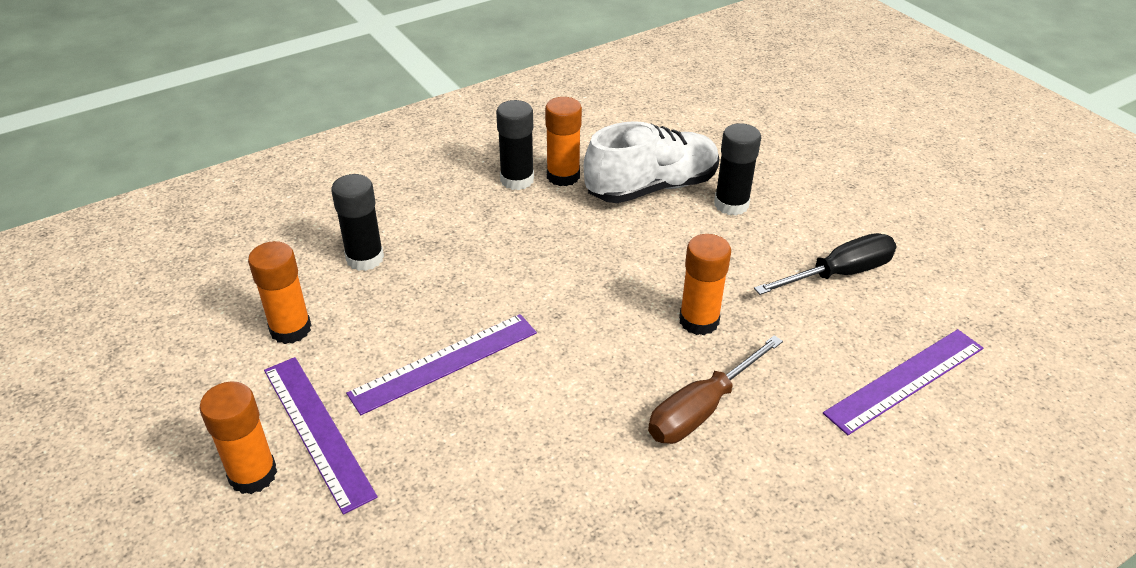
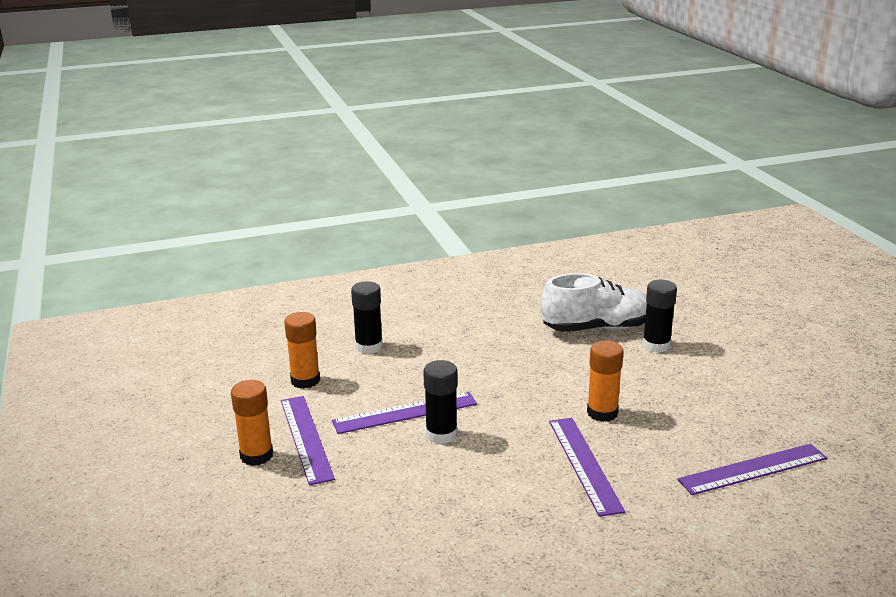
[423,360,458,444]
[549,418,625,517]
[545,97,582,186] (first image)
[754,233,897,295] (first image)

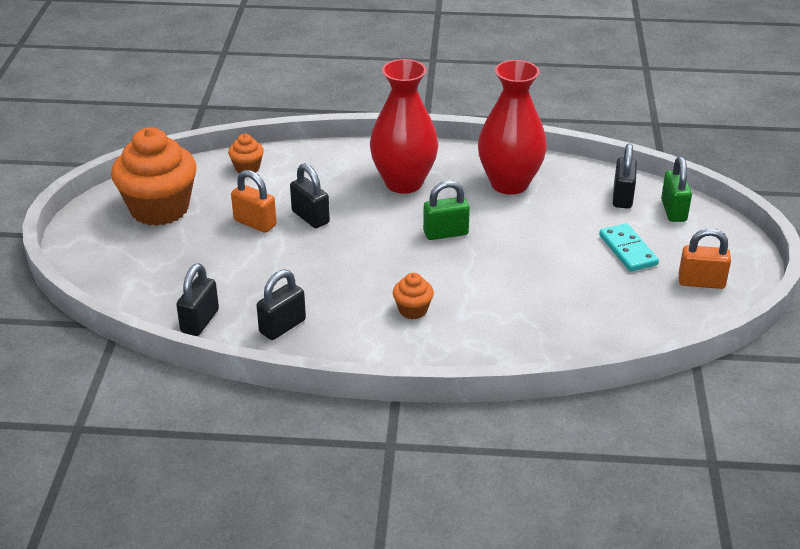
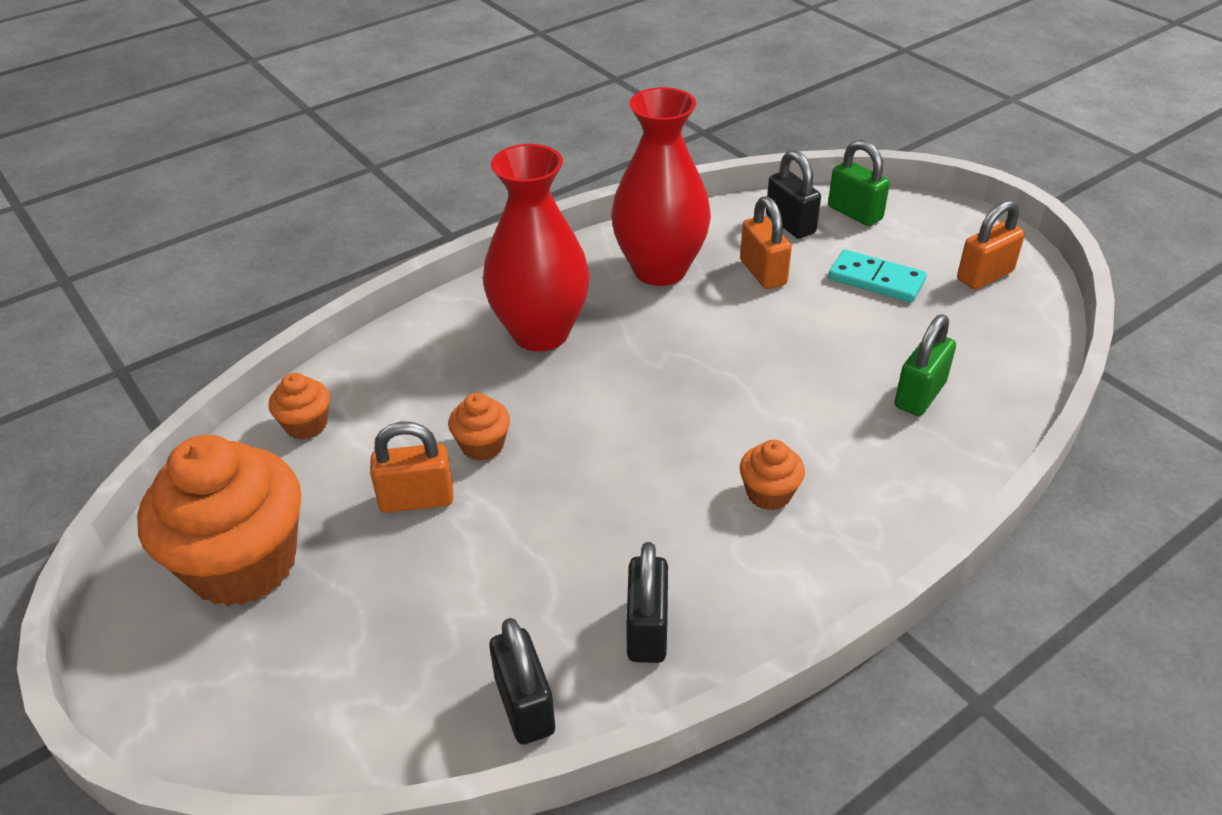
[448,393,510,461]
[740,196,792,289]
[894,314,956,416]

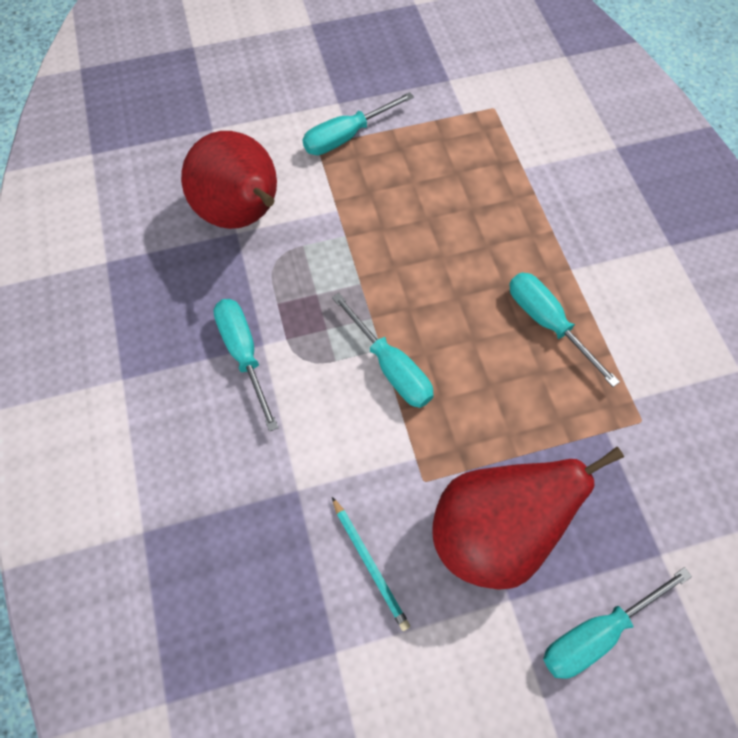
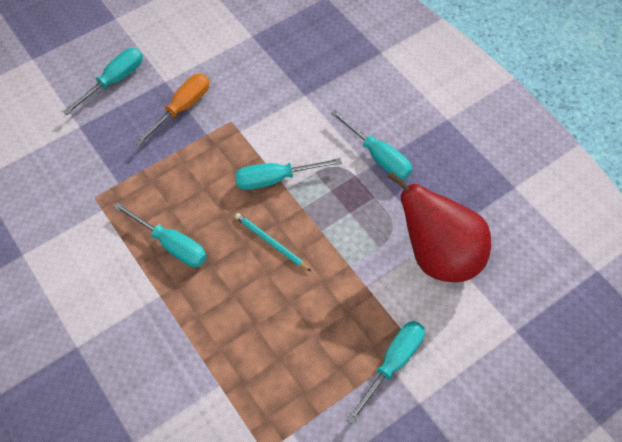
[134,74,209,146]
[235,158,342,190]
[235,213,311,271]

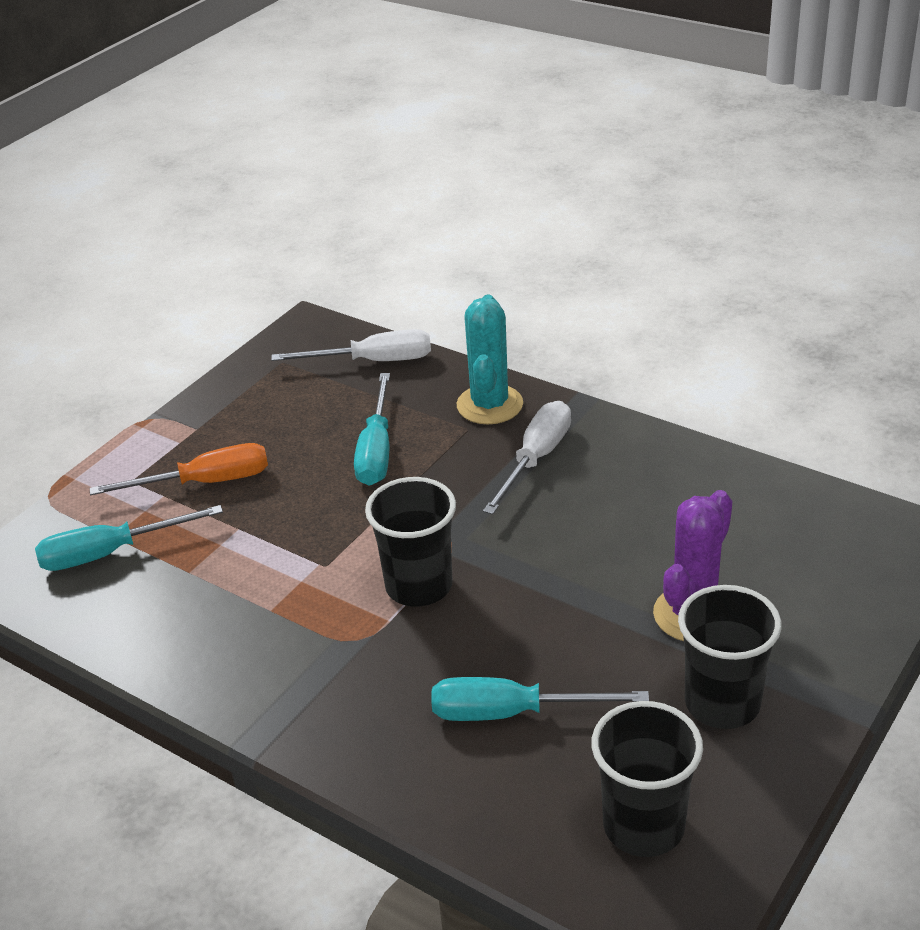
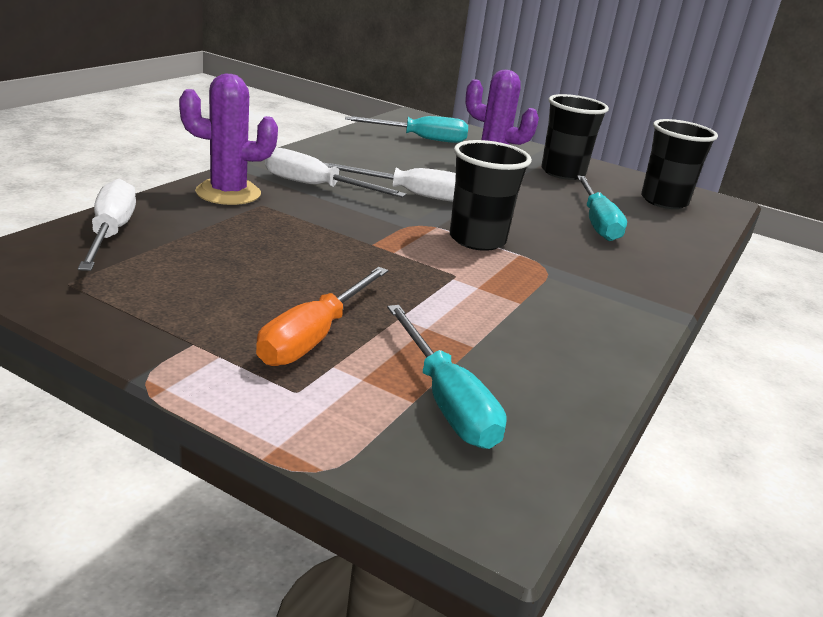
[179,74,278,205]
[256,267,388,366]
[324,163,456,202]
[345,116,468,143]

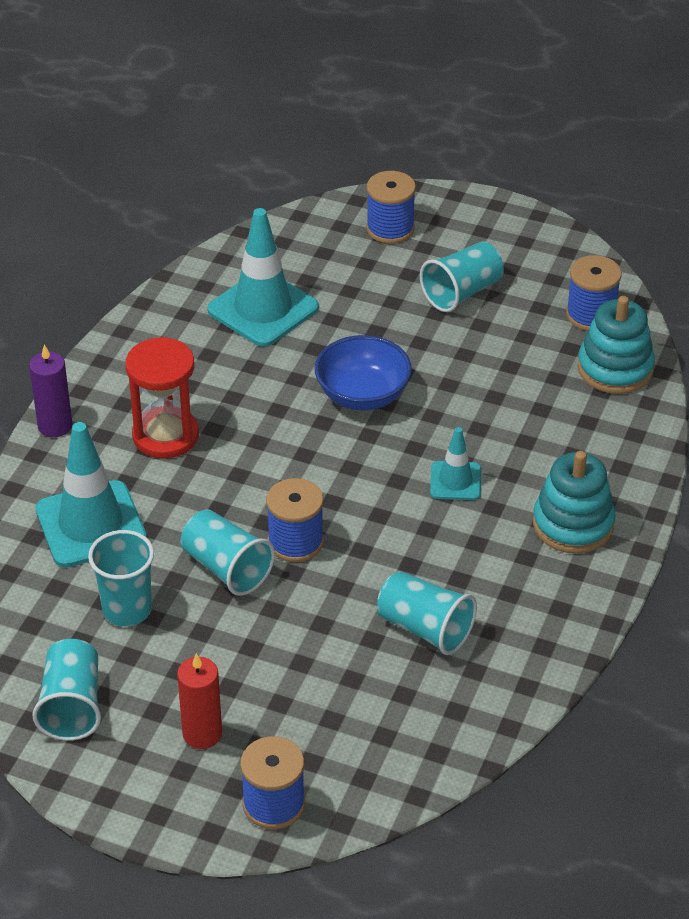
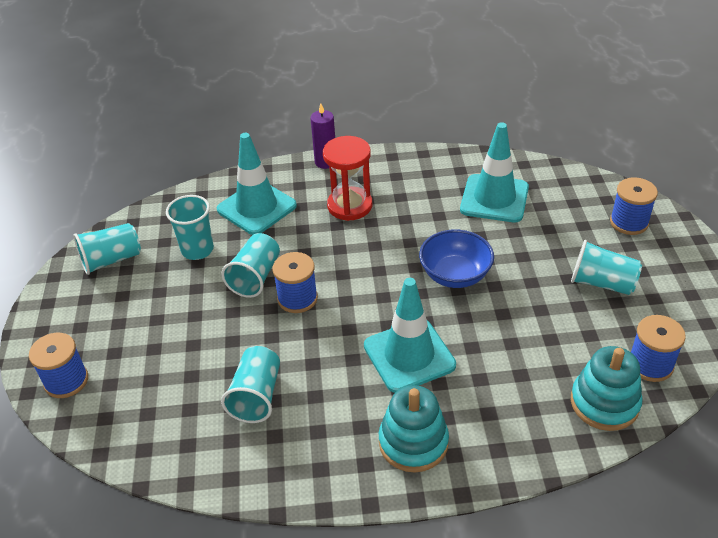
[364,278,456,393]
[177,653,222,749] (first image)

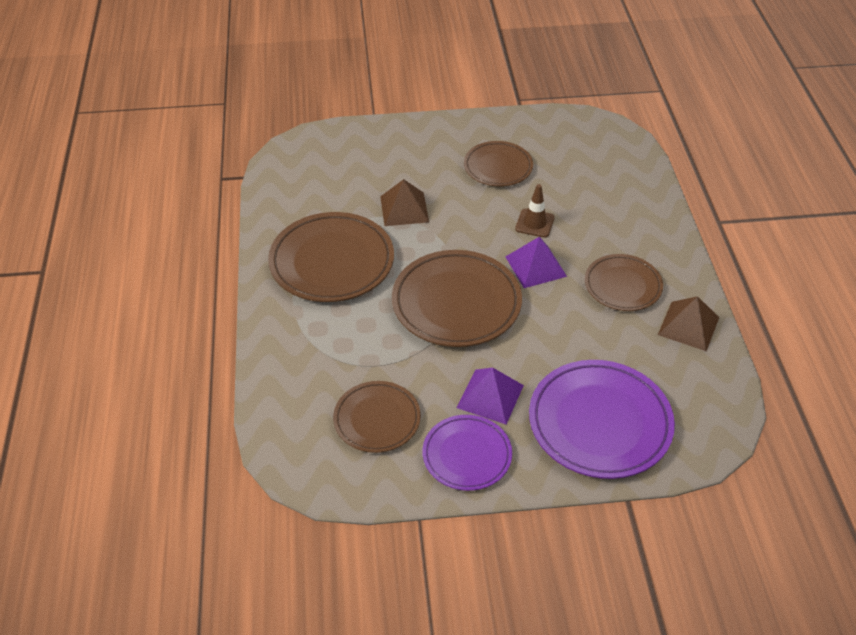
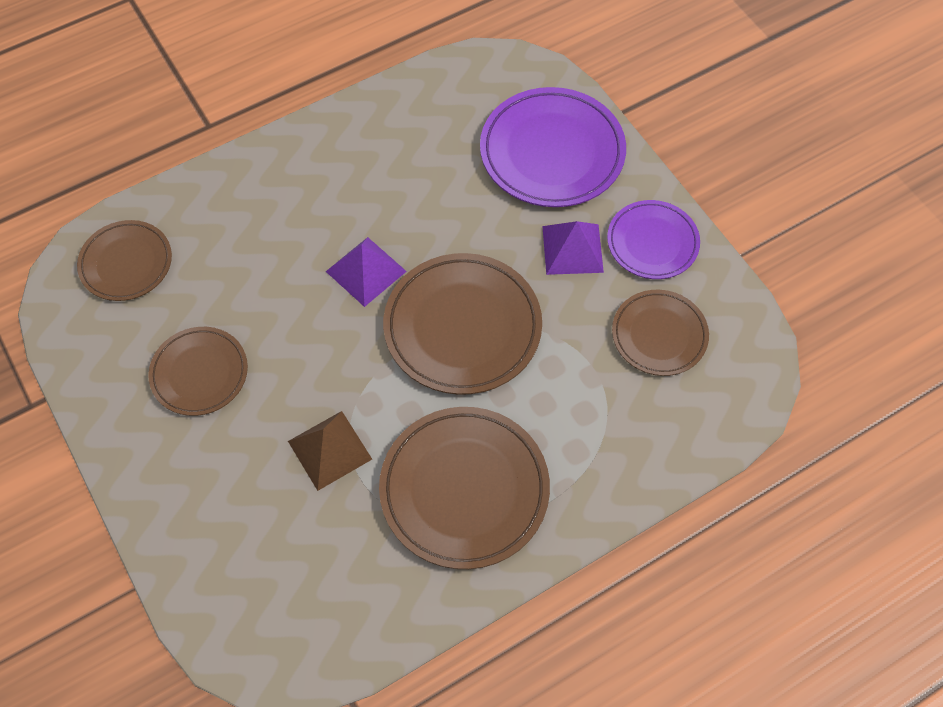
[77,220,172,301]
[515,184,555,238] (first image)
[658,296,719,351] (first image)

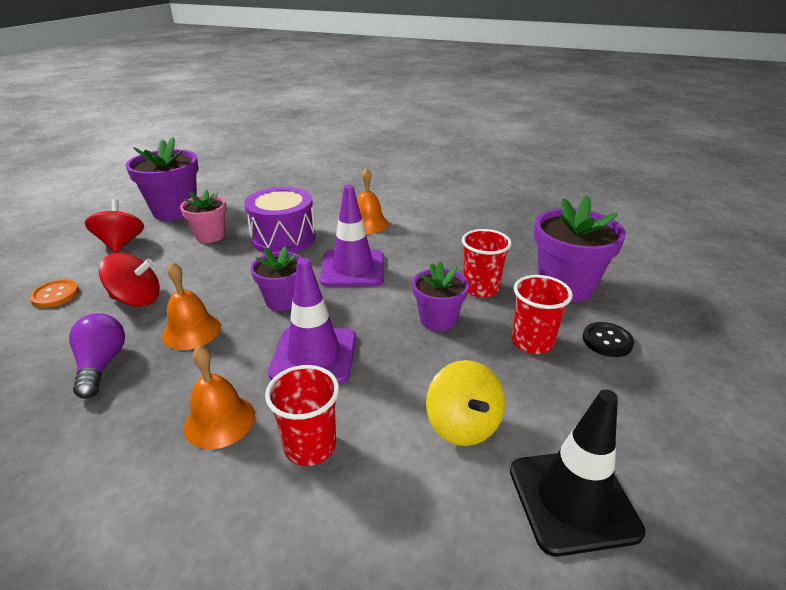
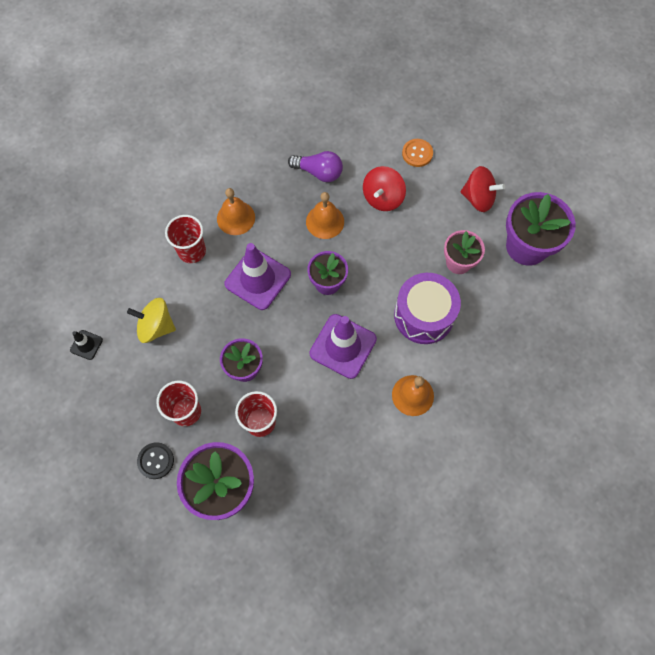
[70,330,103,360]

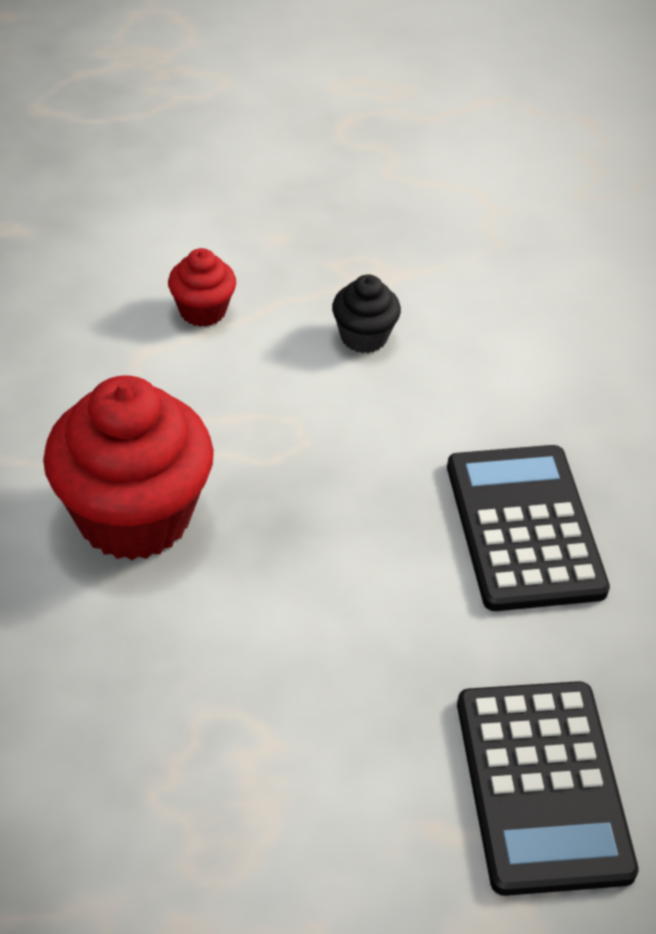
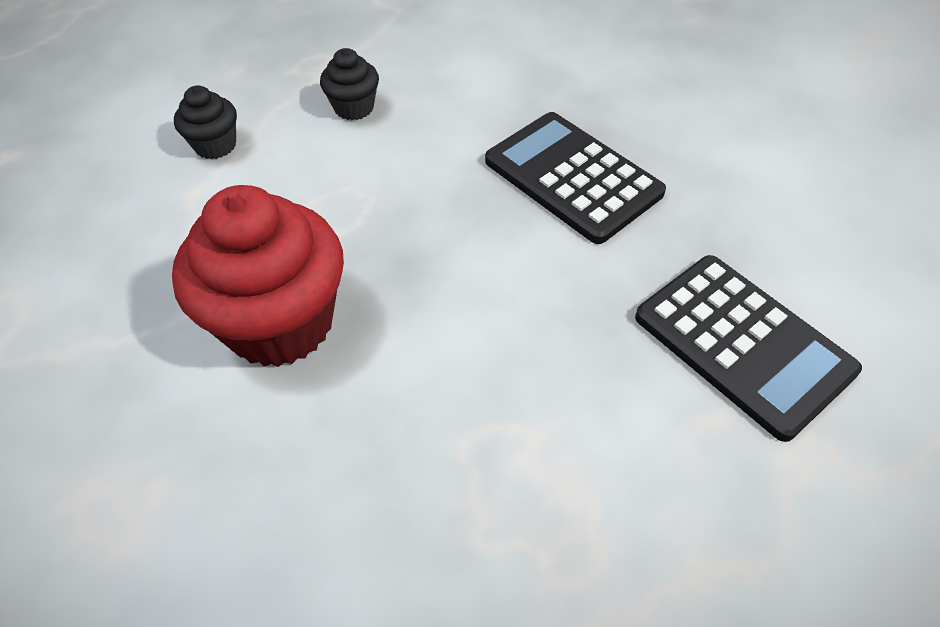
[174,86,237,159]

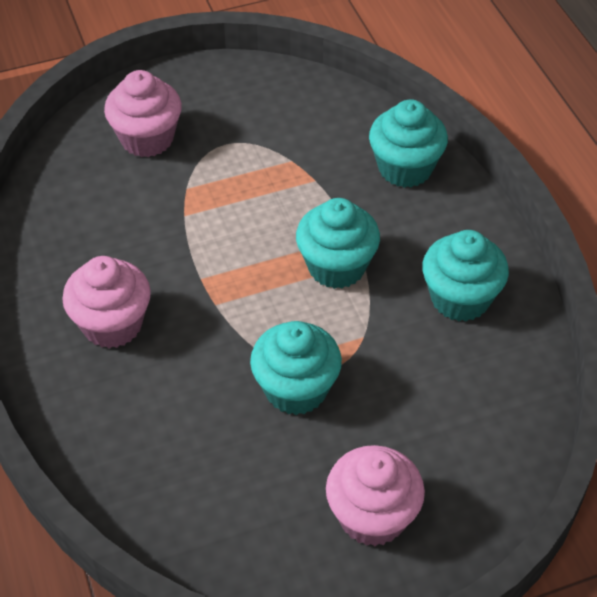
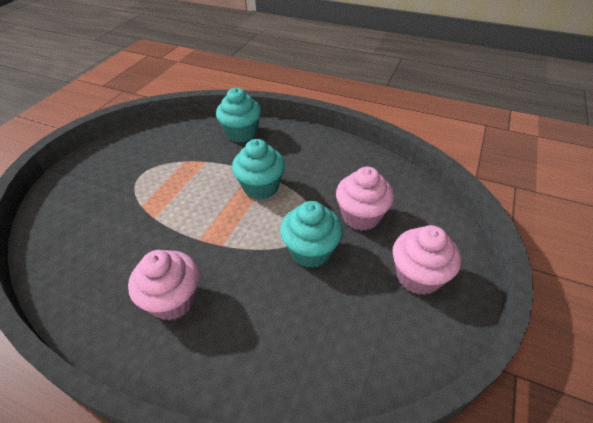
[336,167,394,231]
[422,230,509,322] (first image)

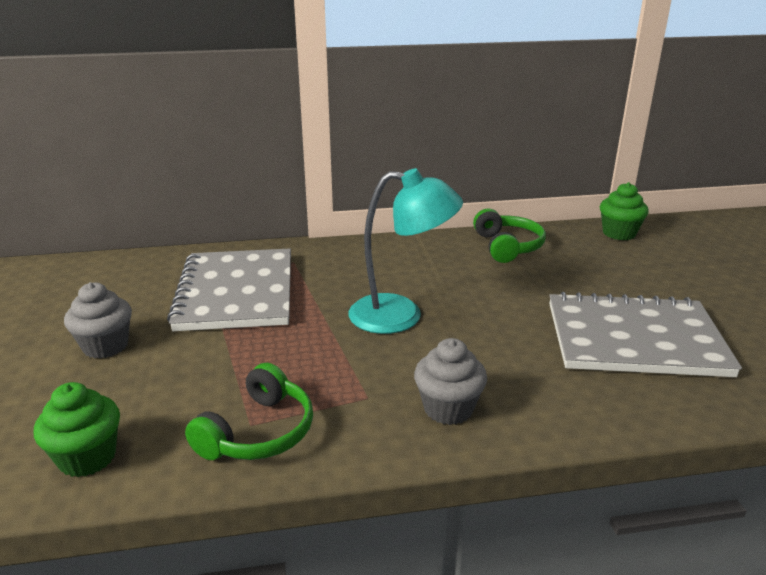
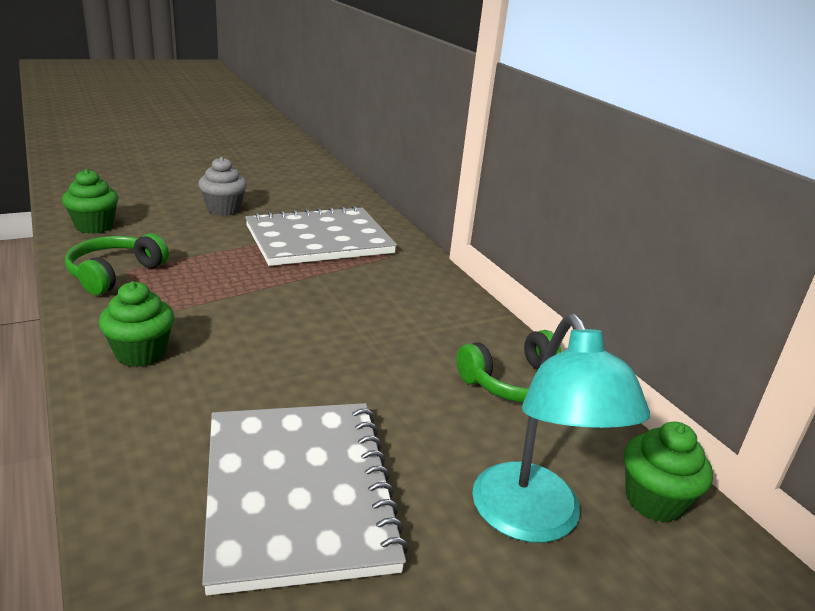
[65,233,169,295]
[99,281,174,367]
[472,314,650,543]

